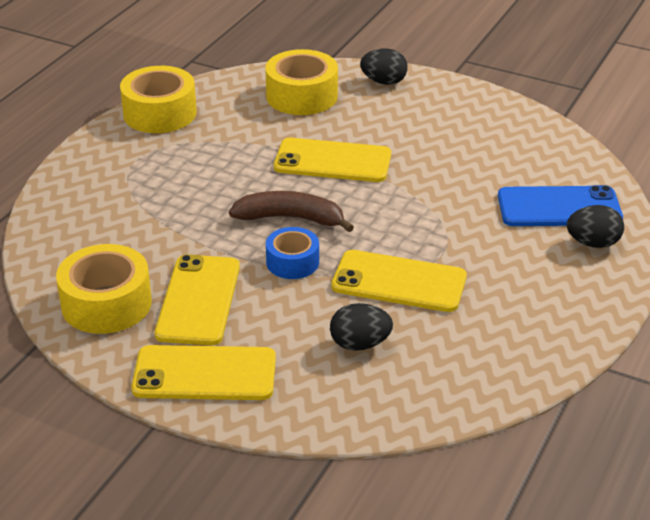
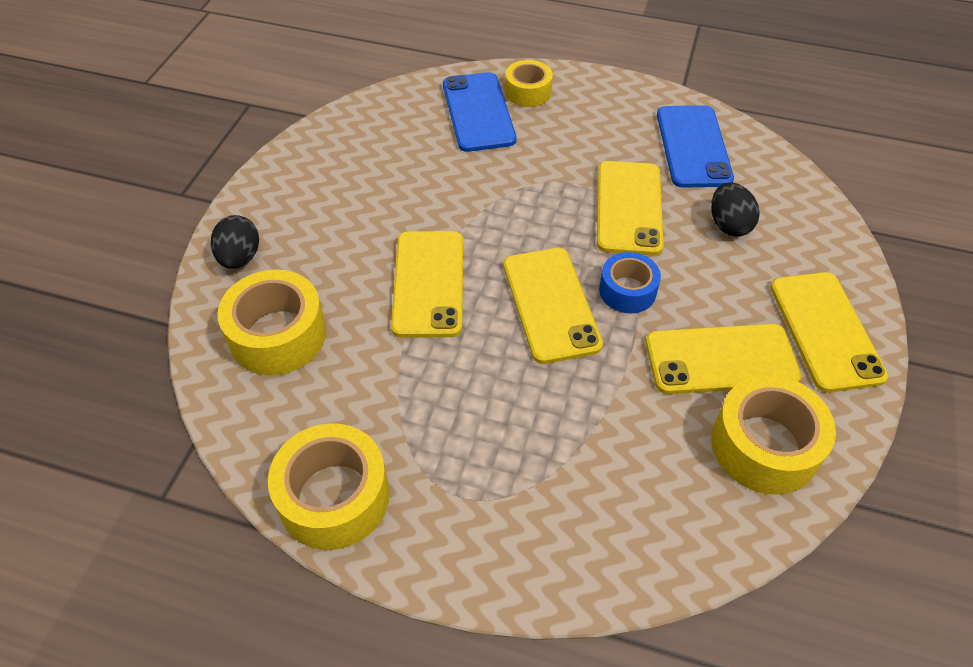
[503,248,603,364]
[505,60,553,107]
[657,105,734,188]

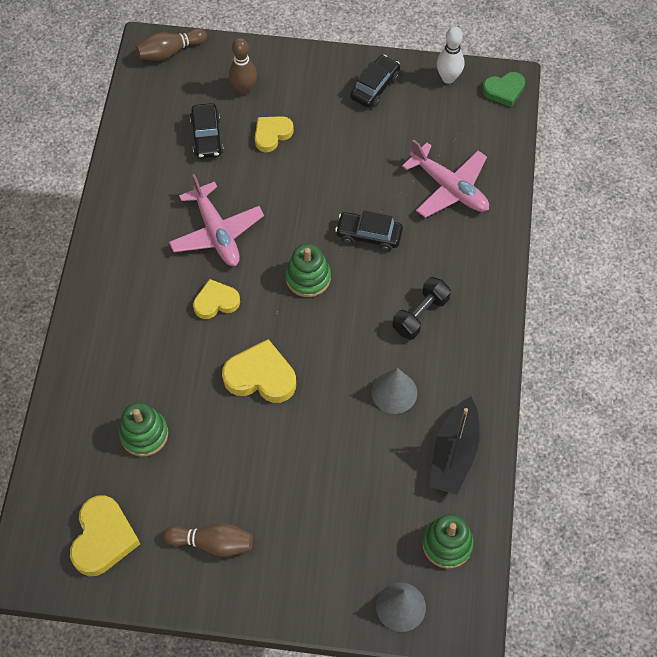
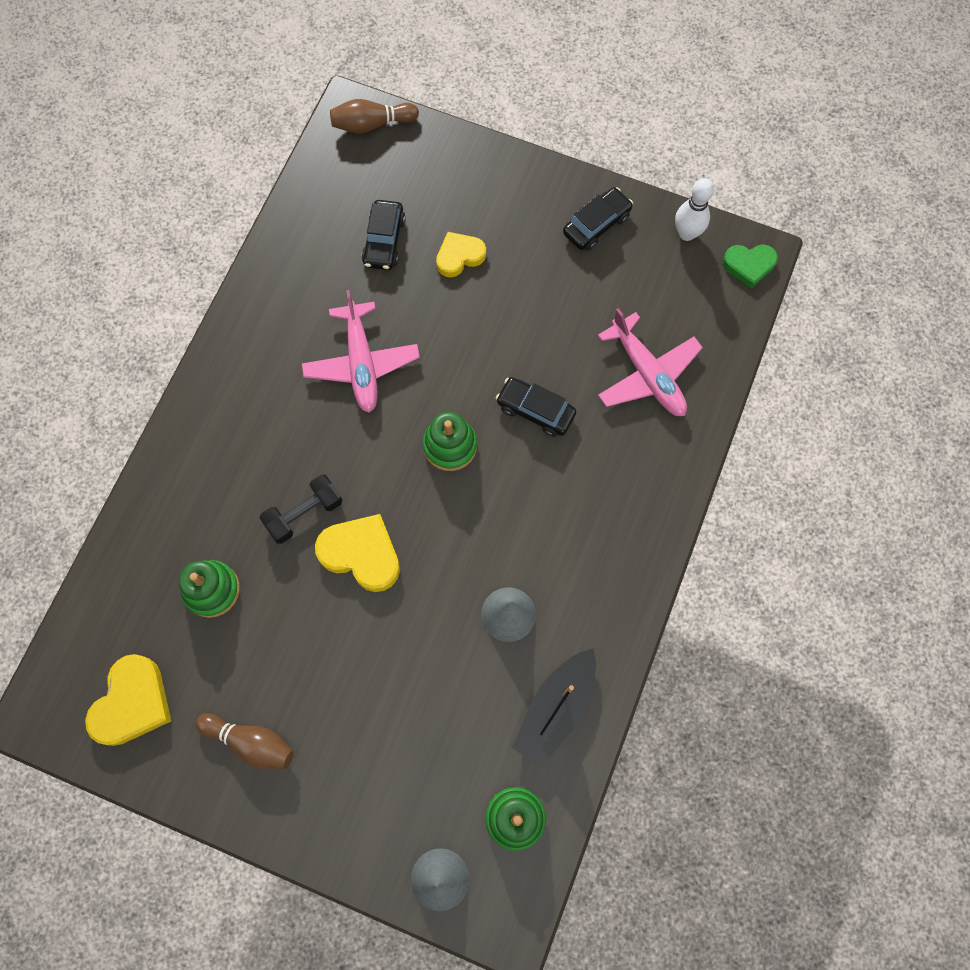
[260,474,343,544]
[193,279,240,319] (first image)
[229,38,257,95] (first image)

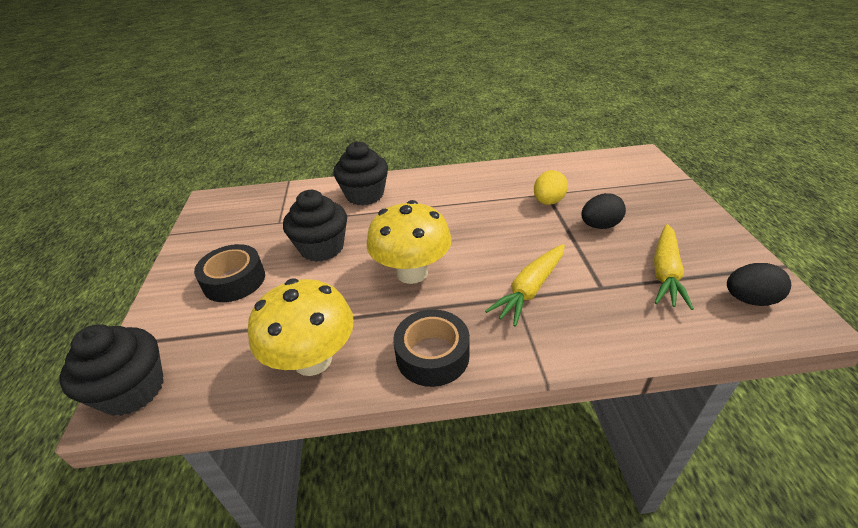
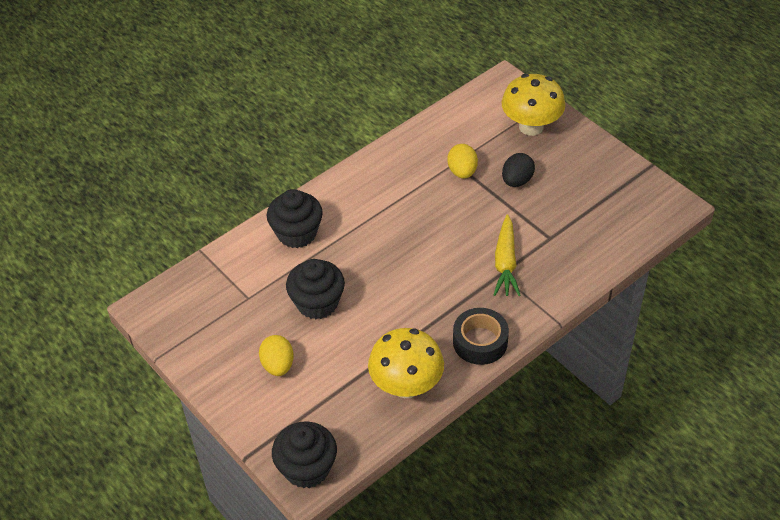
[259,335,294,376]
[502,74,566,136]
[654,224,694,310] (first image)
[727,263,791,306] (first image)

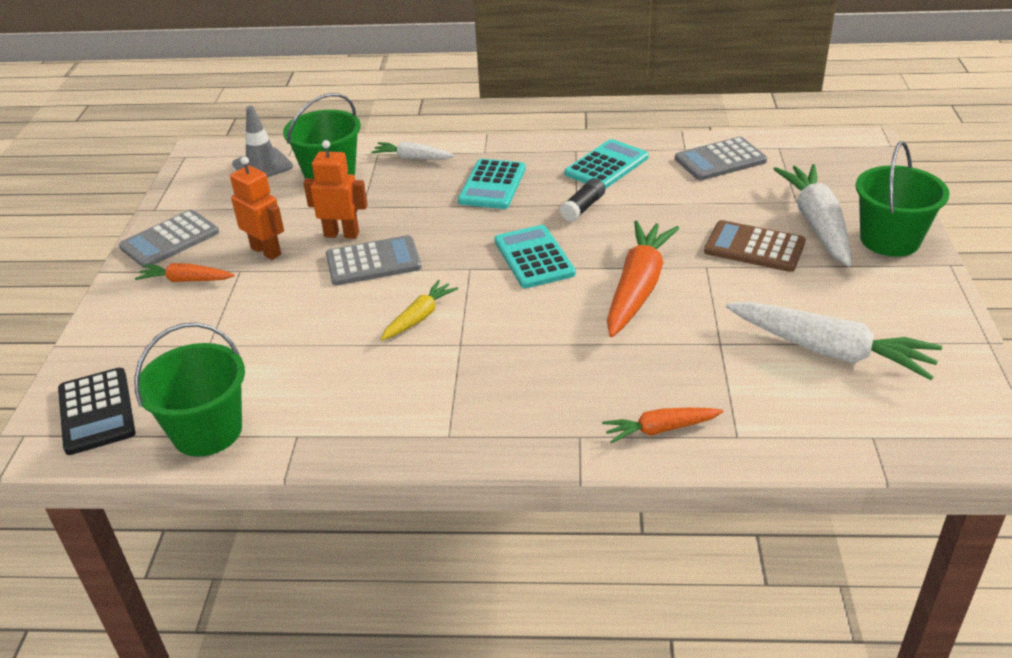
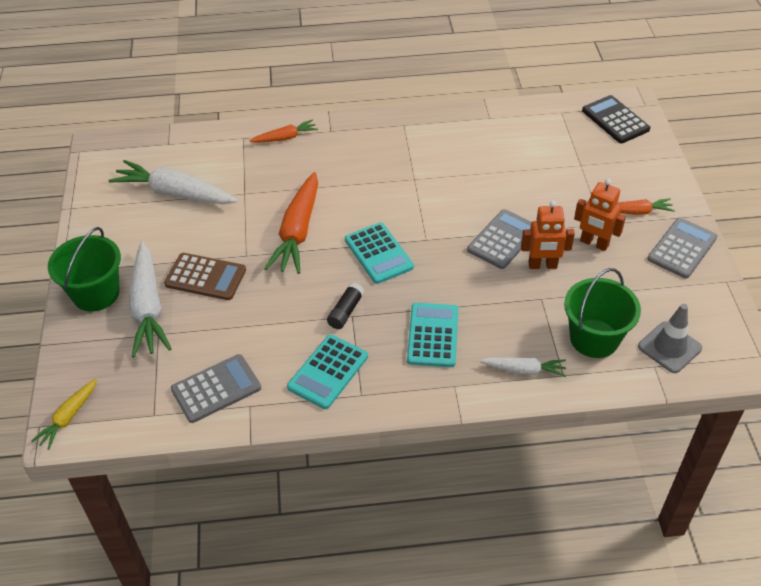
[31,379,97,450]
[467,209,532,269]
[134,322,245,457] (first image)

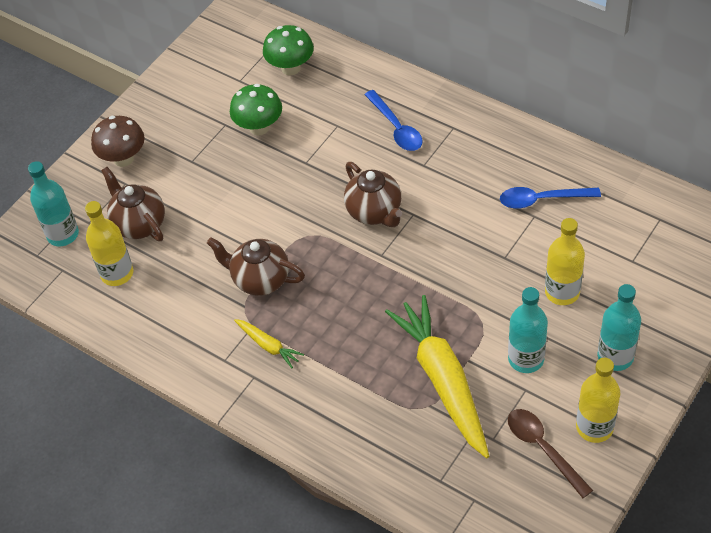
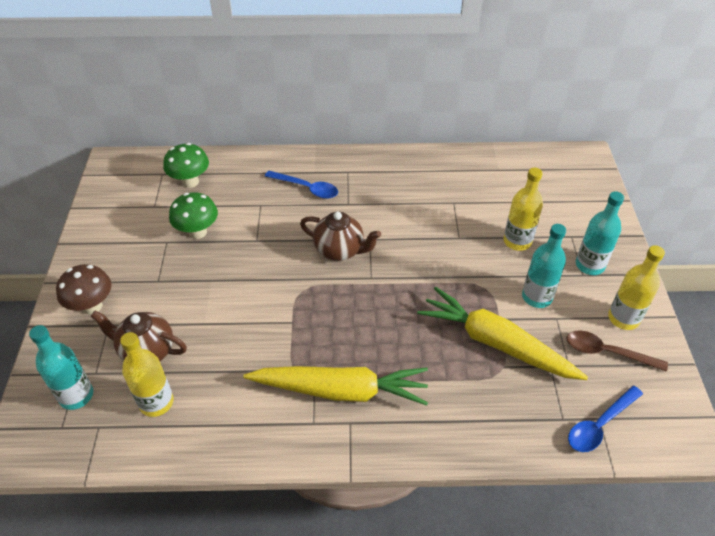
[243,366,428,406]
[568,386,643,452]
[207,237,305,296] (first image)

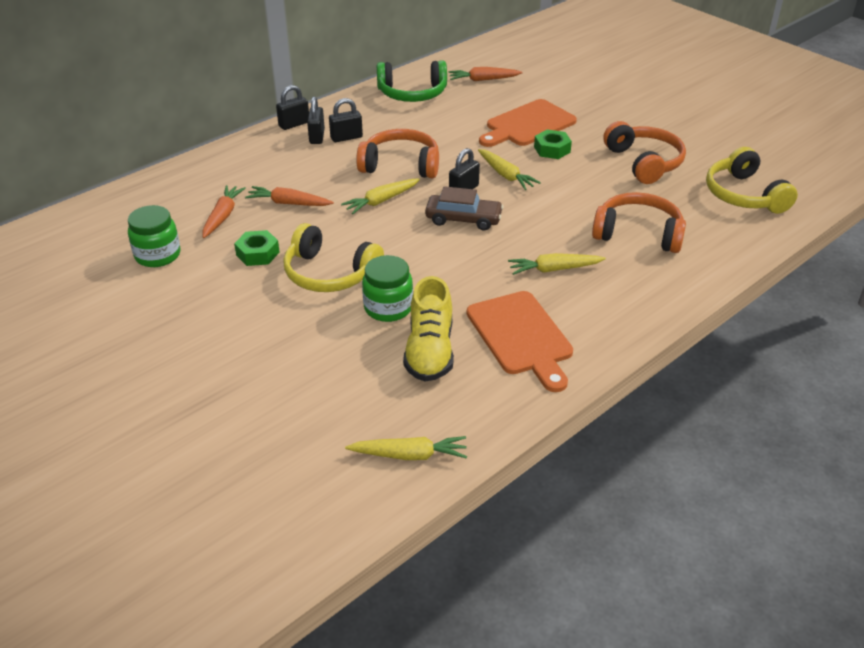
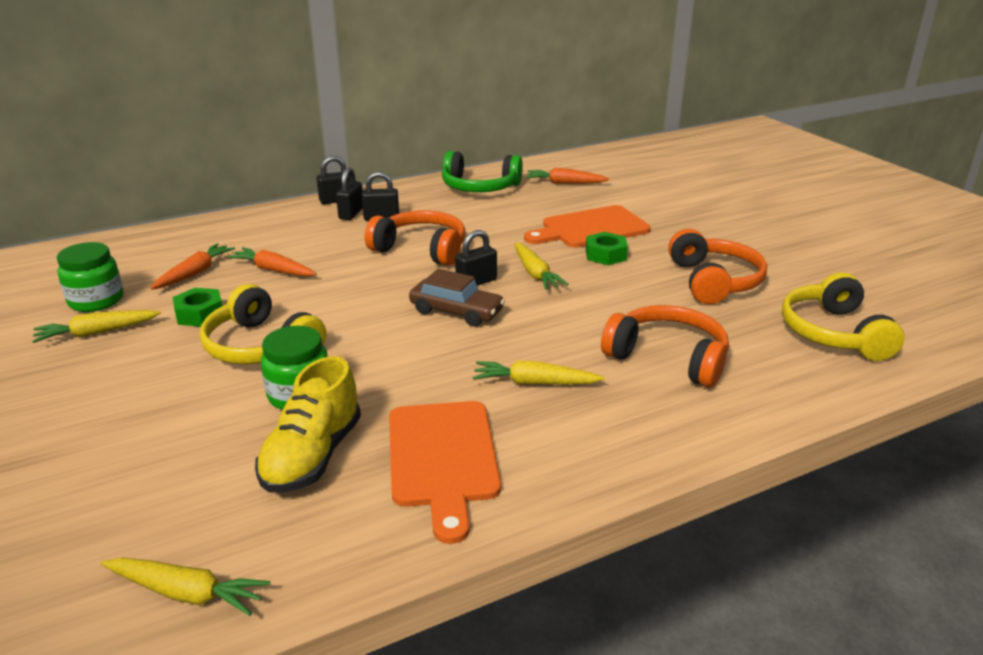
[32,310,161,343]

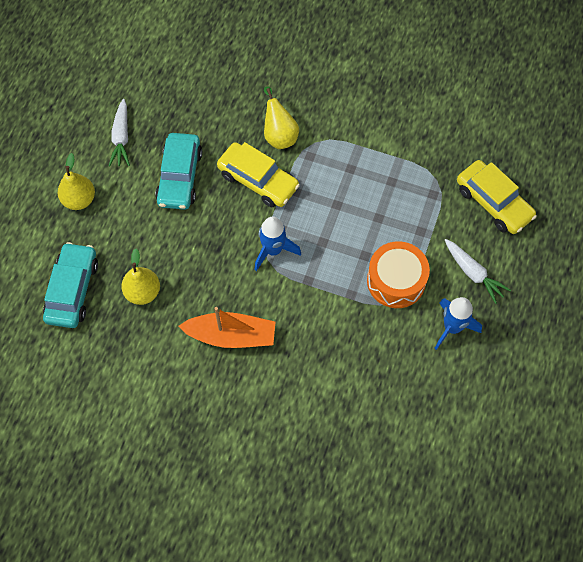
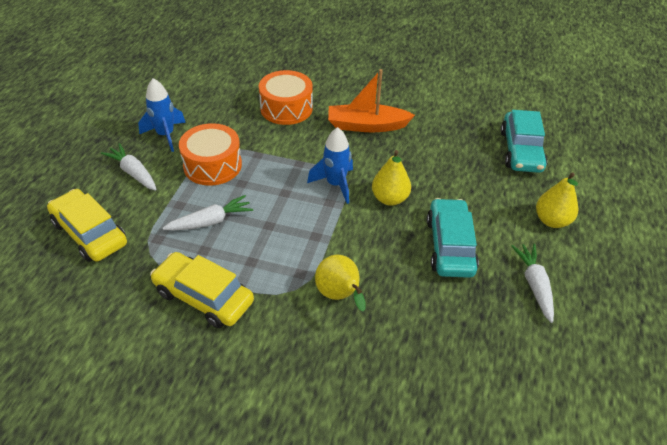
[150,252,254,328]
[163,195,253,231]
[259,70,313,125]
[372,150,411,206]

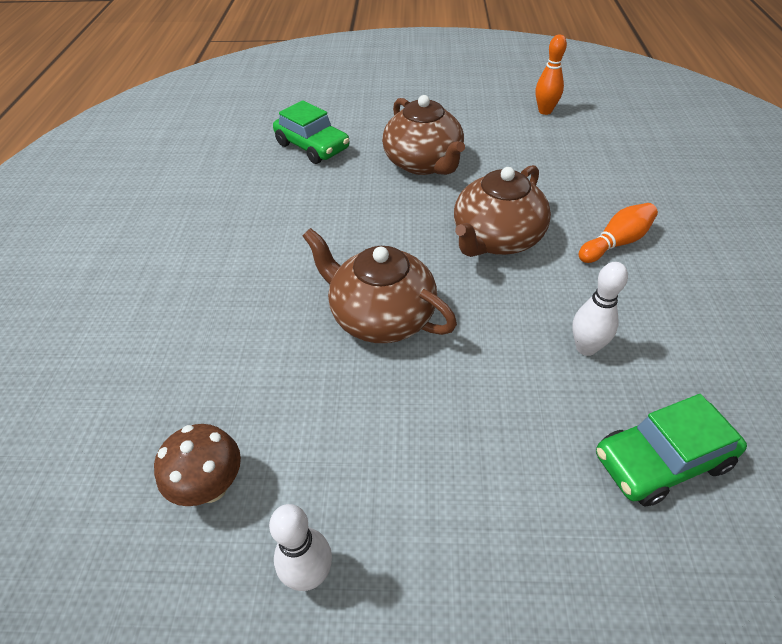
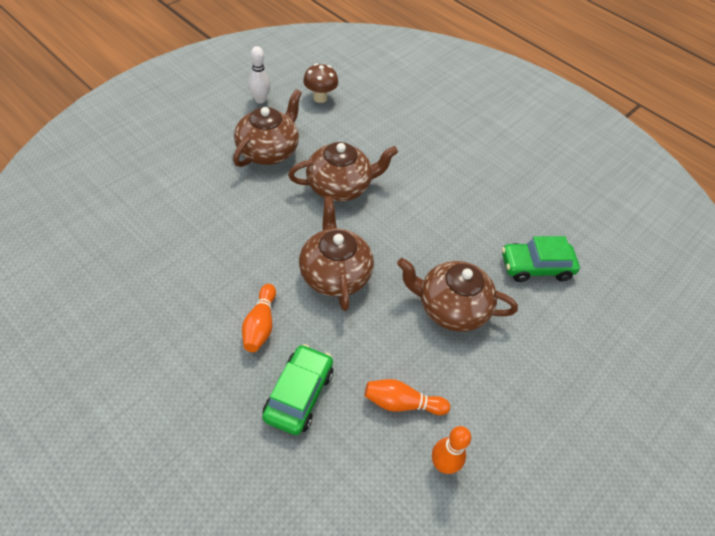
[233,89,302,167]
[262,344,333,435]
[365,379,450,415]
[572,262,628,356] (first image)

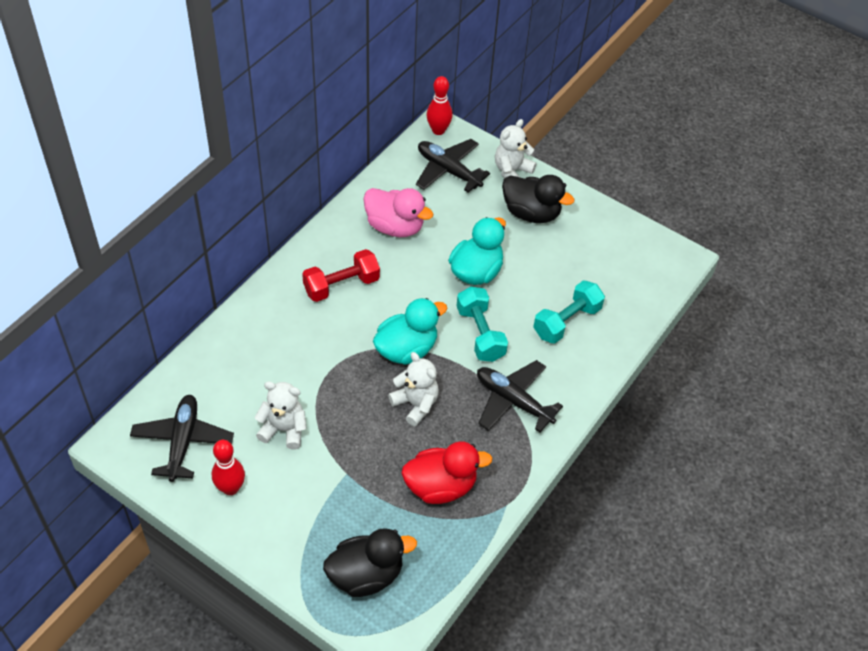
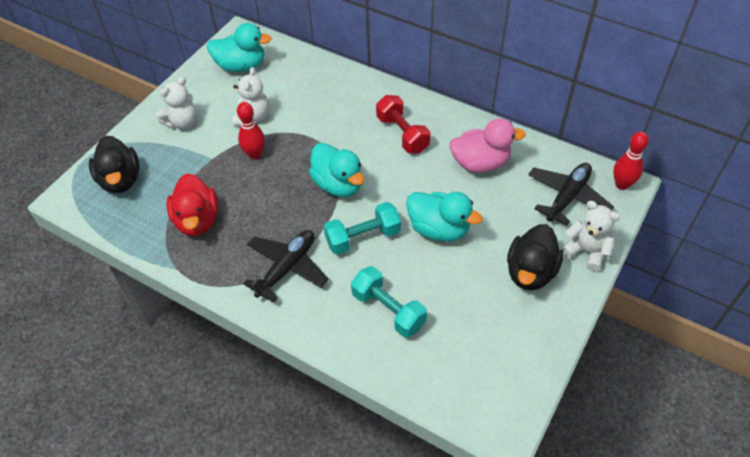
[156,77,197,129]
[207,23,272,72]
[237,102,265,160]
[449,118,526,173]

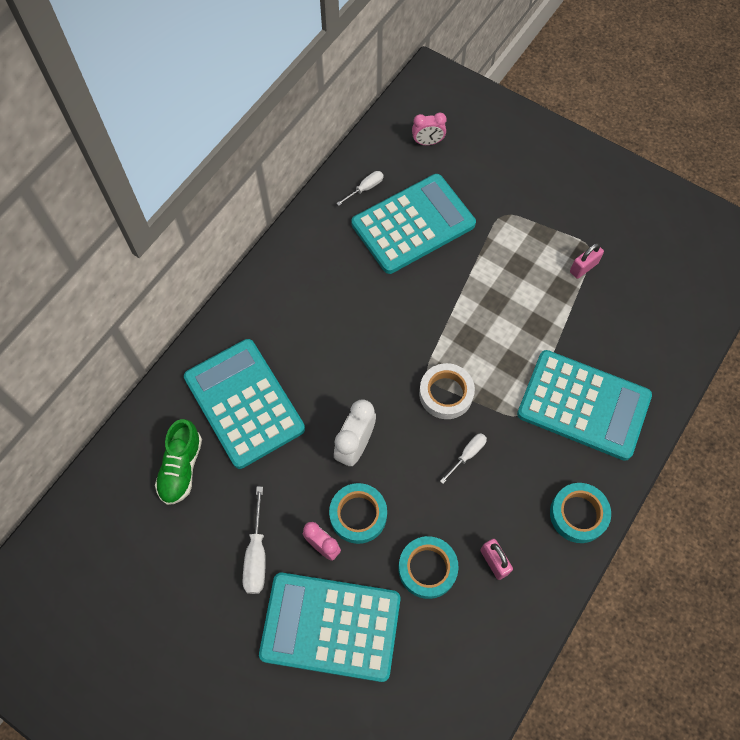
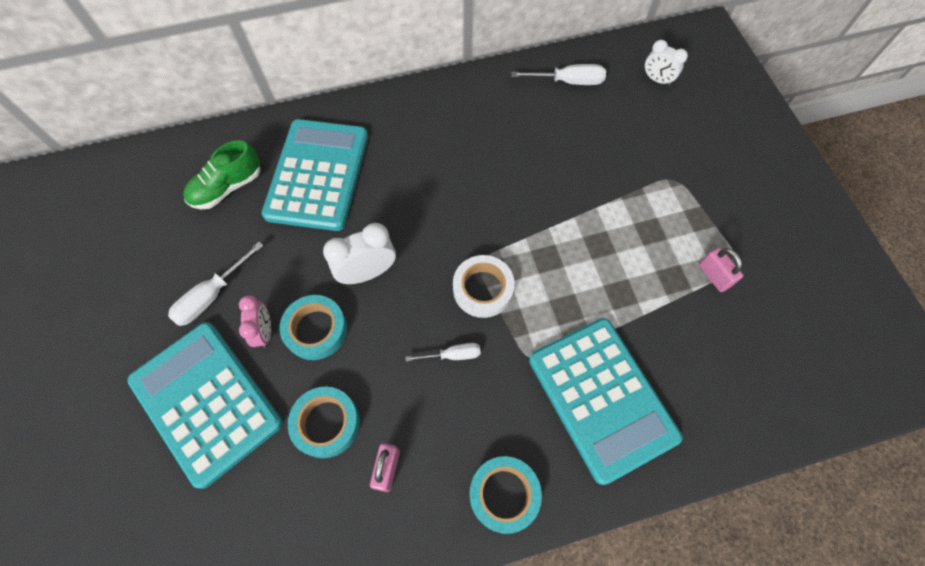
[511,64,606,85]
[645,40,688,86]
[699,247,743,292]
[351,174,476,274] (first image)

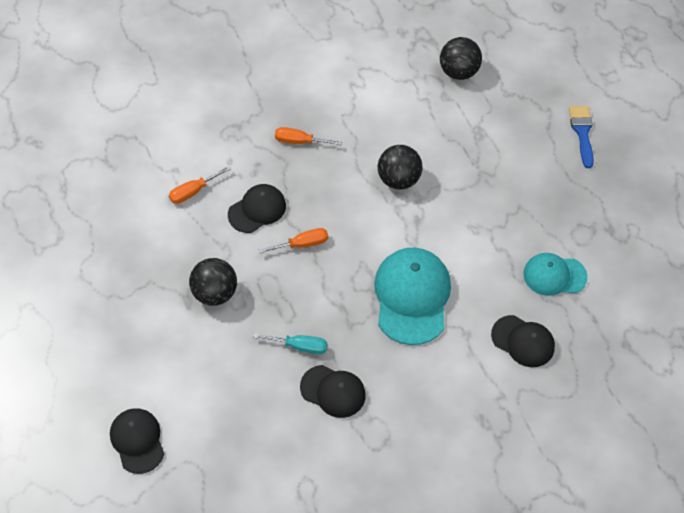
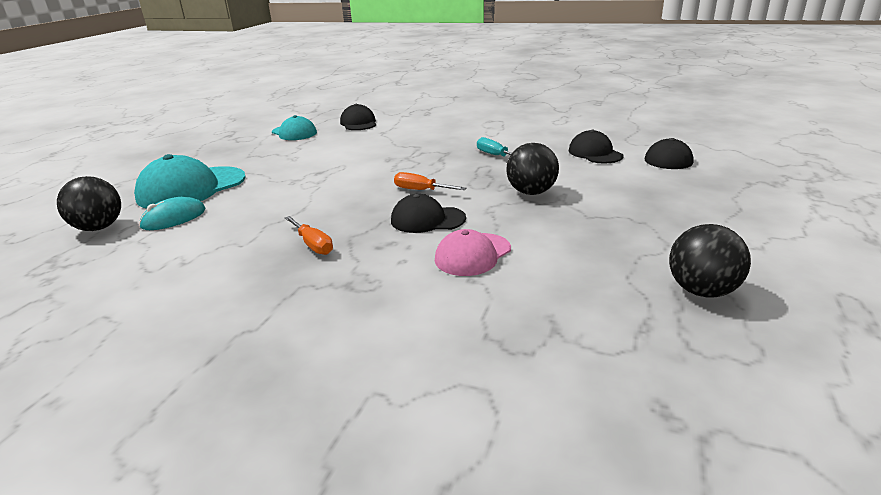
[134,154,246,208]
[139,197,206,230]
[435,229,511,276]
[569,130,624,164]
[669,224,751,297]
[569,106,594,168] (first image)

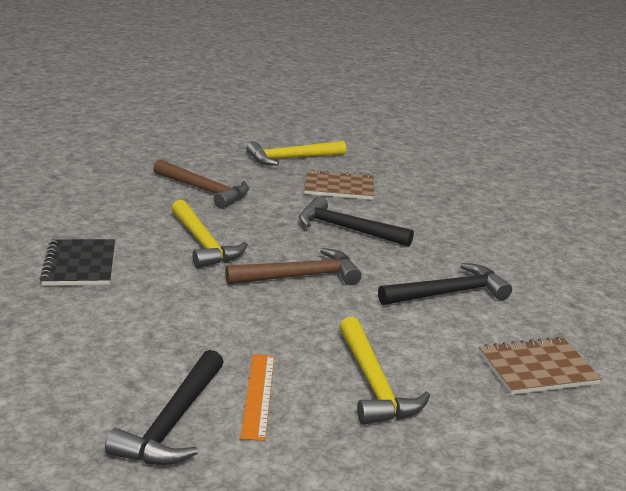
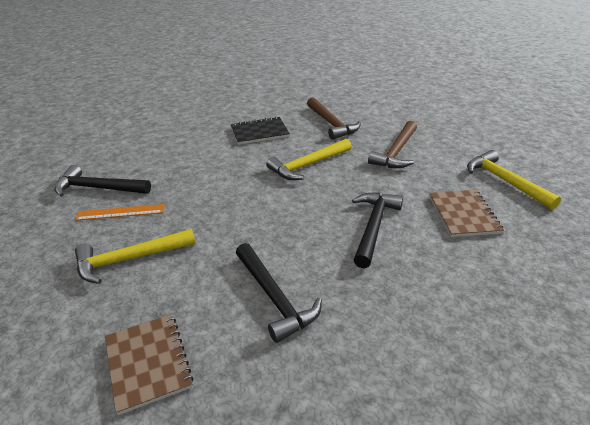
[307,97,361,140]

